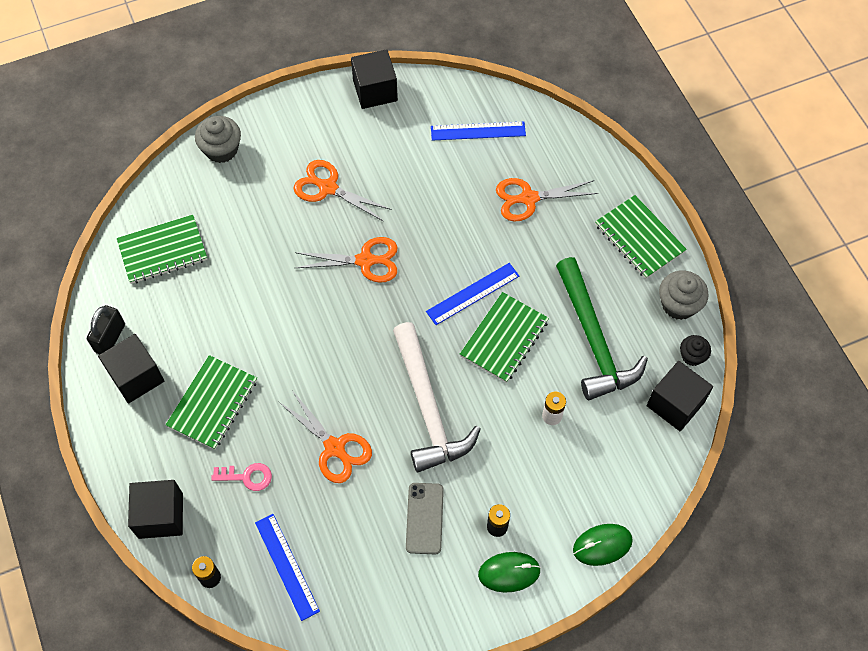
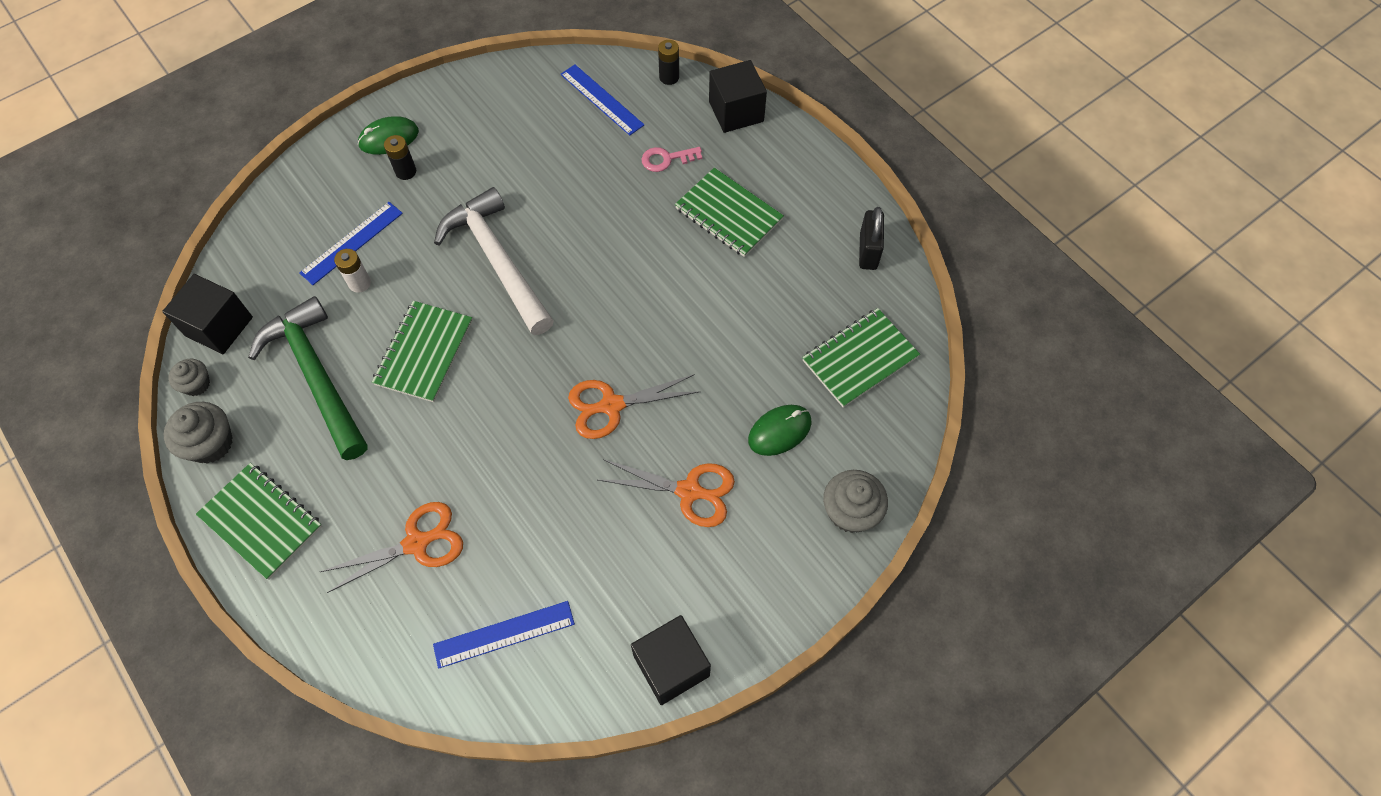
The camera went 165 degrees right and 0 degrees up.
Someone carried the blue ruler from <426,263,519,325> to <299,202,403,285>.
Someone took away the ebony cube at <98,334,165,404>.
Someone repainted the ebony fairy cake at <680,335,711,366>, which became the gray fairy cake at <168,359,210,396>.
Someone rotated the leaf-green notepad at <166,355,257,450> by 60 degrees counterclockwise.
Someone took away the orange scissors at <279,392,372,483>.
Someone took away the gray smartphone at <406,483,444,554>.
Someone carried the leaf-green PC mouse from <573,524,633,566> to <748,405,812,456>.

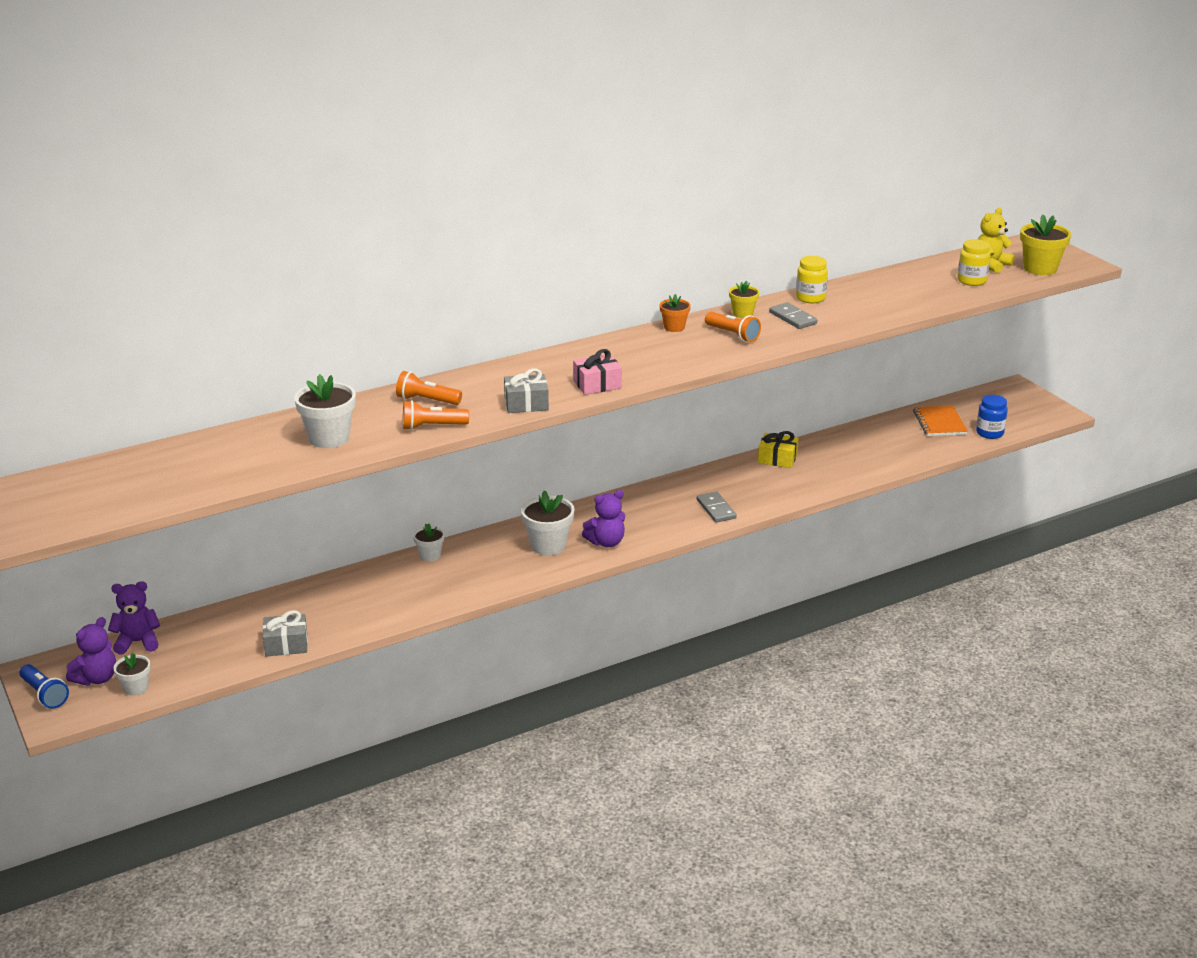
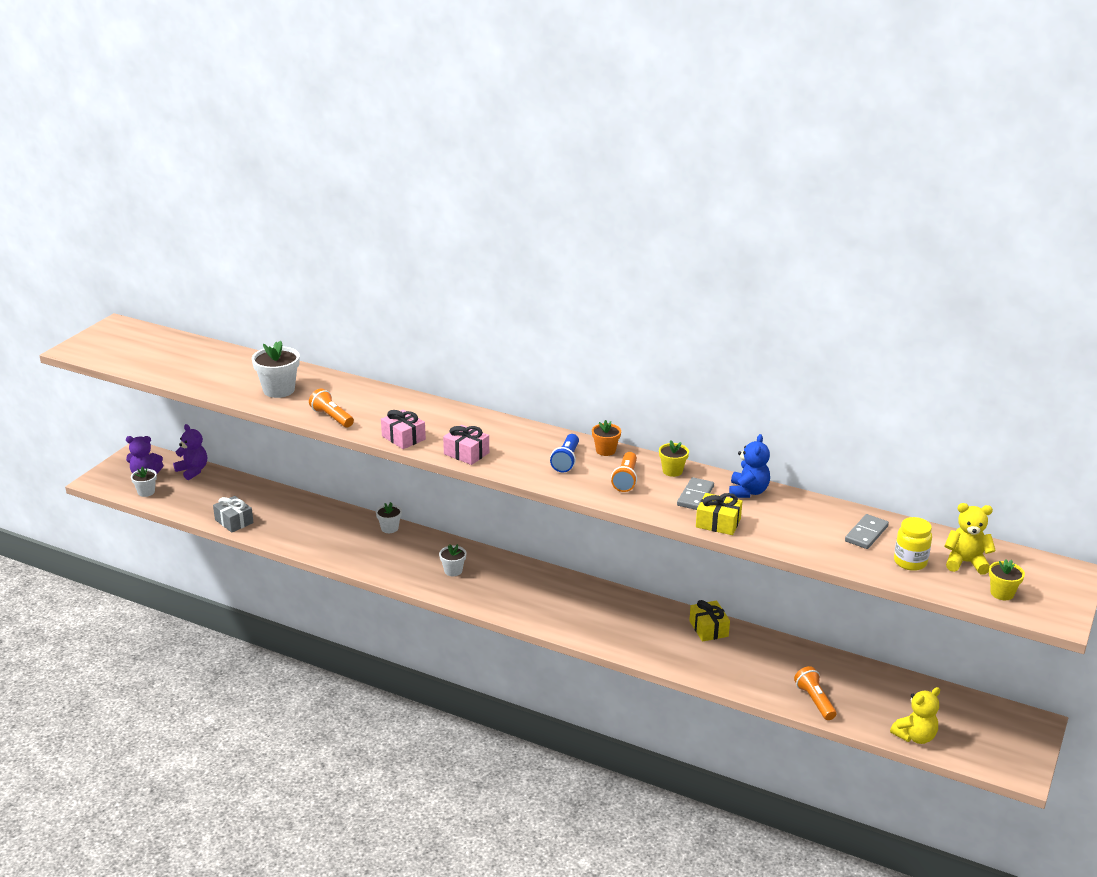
The camera went 55 degrees right and 0 degrees up.
Someone scaled the bright yellow potted plant at <1020,215,1071,275> by 0.59.
Someone swapped the bright yellow jam jar at <796,256,828,303> for the blue teddy at <729,434,770,498>.
Someone repainted the gray gift at <504,368,549,413>, which became the rosy gift at <381,409,426,449>.
Someone carried the orange flashlight from <396,371,462,405> to <794,666,836,720>.
Someone swapped the blue jam jar at <976,395,1008,439> for the bright yellow teddy at <890,687,940,744>.
Someone took away the orange notepad at <913,406,968,436>.
Someone scaled the white potted plant at <521,490,575,555> by 0.59.
Someone took away the purple teddy at <582,490,625,547>.
Someone carried the gray domino from <697,491,737,523> to <845,514,889,549>.
Someone carried the blue flashlight from <19,664,69,709> to <550,434,579,472>.
Someone put down the bright yellow gift at <696,493,742,535>.

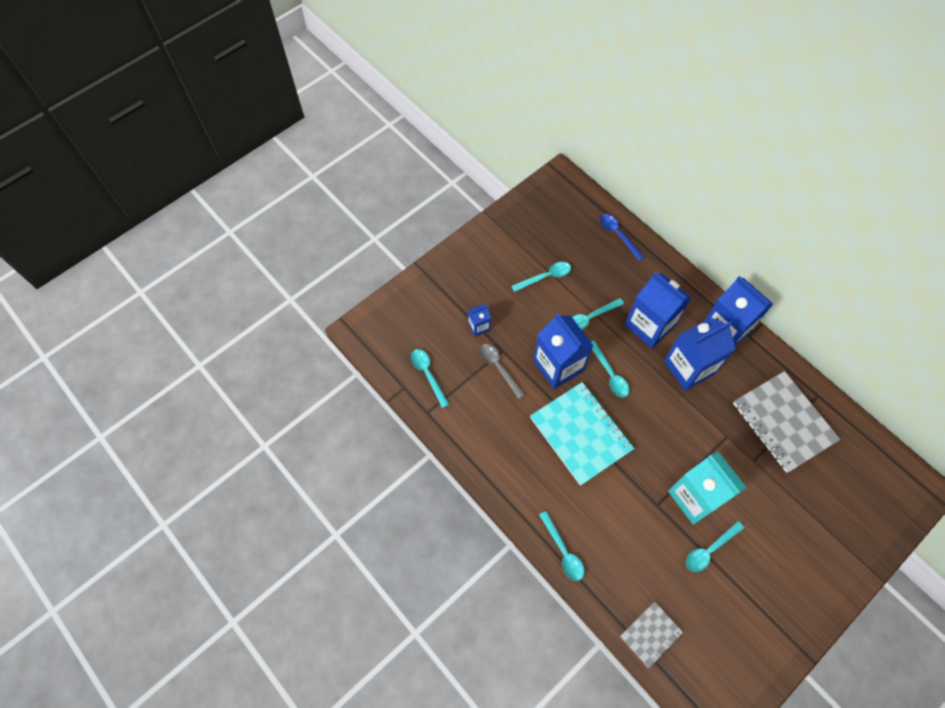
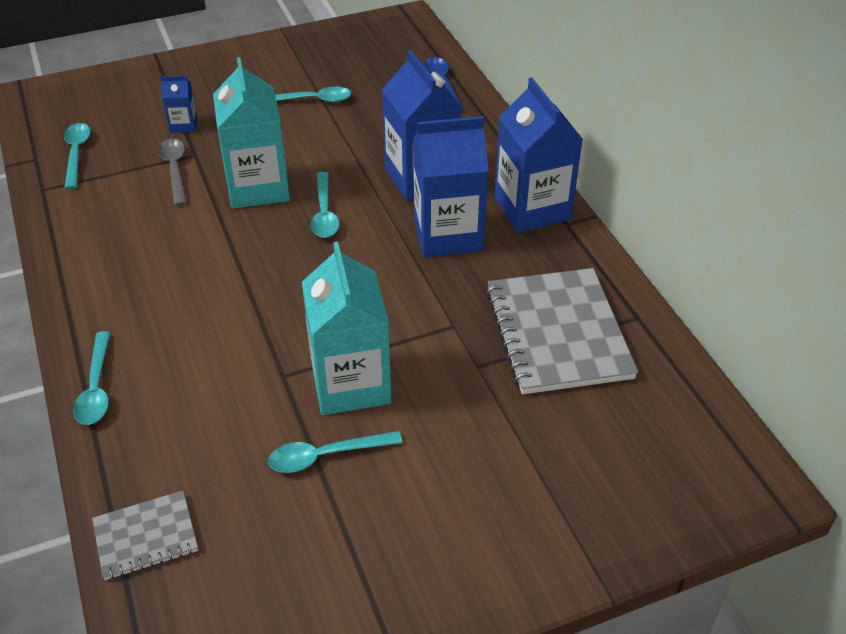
The camera went 20 degrees right and 20 degrees down.
Someone took away the aqua teaspoon at <572,298,624,330>.
Someone repainted the blue milk carton at <533,313,594,389>, which became the aqua milk carton at <213,57,290,209>.
Someone took away the aqua notepad at <530,382,634,486>.

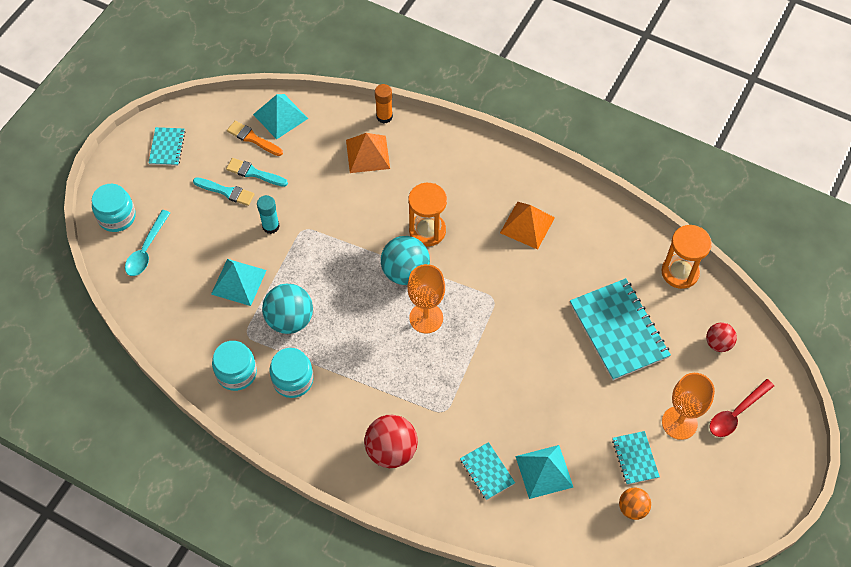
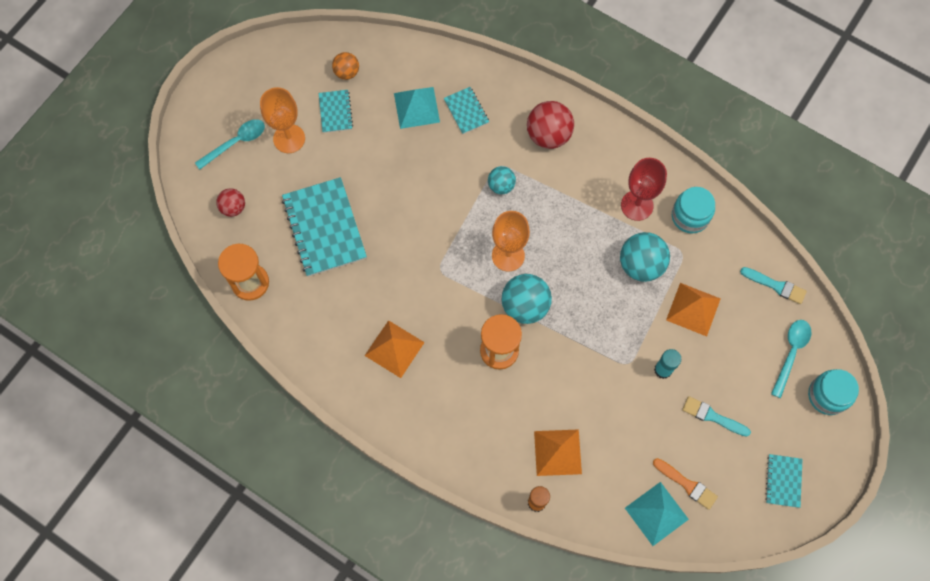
The camera went 175 degrees left and 10 degrees up.
Someone carried the aqua paint brush from <226,158,288,187> to <740,267,807,304>.
Someone repainted the aqua pyramid shape at <211,259,267,306>, which became the orange pyramid shape at <666,283,721,336>.
Someone swapped the aqua jam jar at <270,348,314,398> for the red wine glass at <621,158,667,221>.
Someone repainted the red teaspoon at <709,379,774,437>, which became the aqua teaspoon at <195,119,265,170>.
Someone put down the aqua ball at <488,166,516,194>.

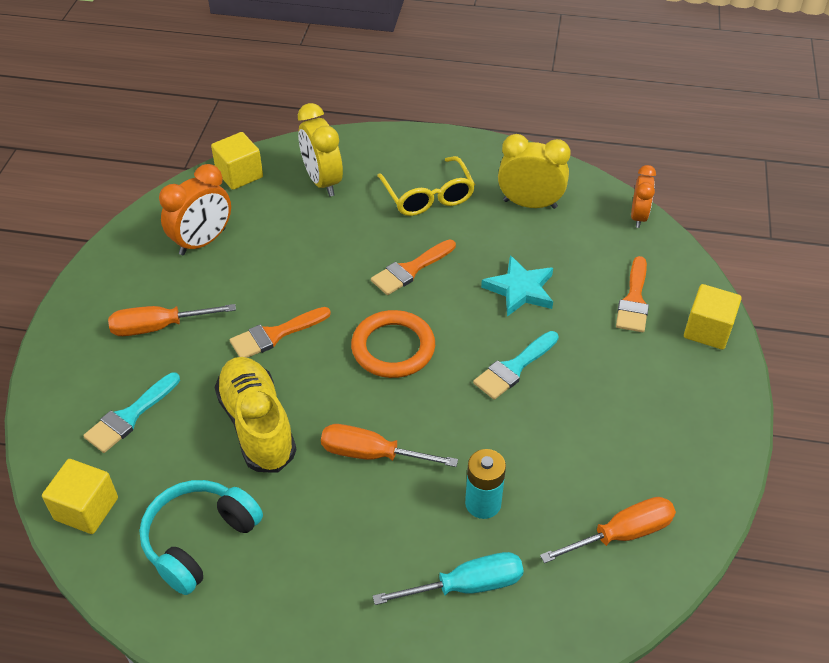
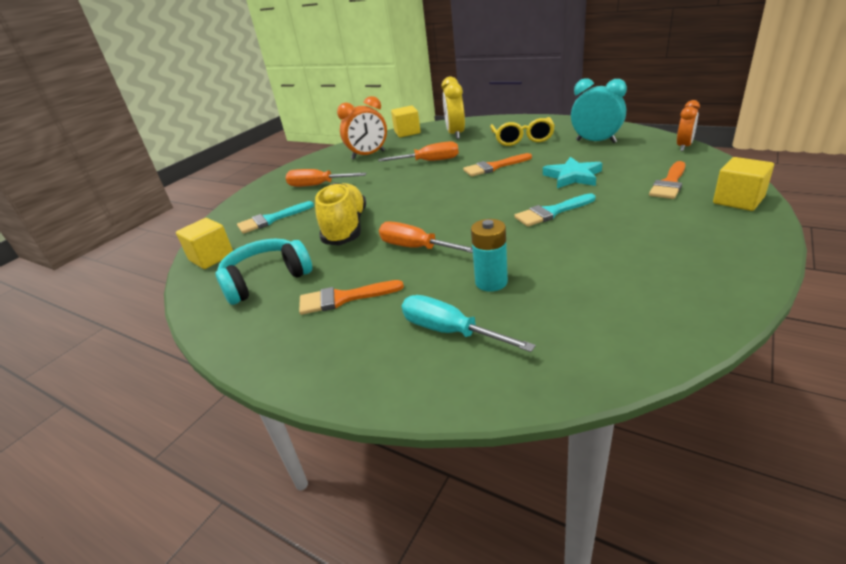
The camera went 25 degrees right and 15 degrees down.
Someone repainted the bright yellow bedside clock at <498,134,571,209>, which became the aqua bedside clock at <571,78,627,143>.
Someone carried the orange paint brush from <230,307,331,358> to <299,280,404,315>.
Someone took away the orange ring at <351,310,435,378>.
Someone carried the orange screwdriver from <540,497,676,563> to <379,141,459,161>.
Someone rotated the aqua screwdriver at <373,552,524,605> by 150 degrees counterclockwise.

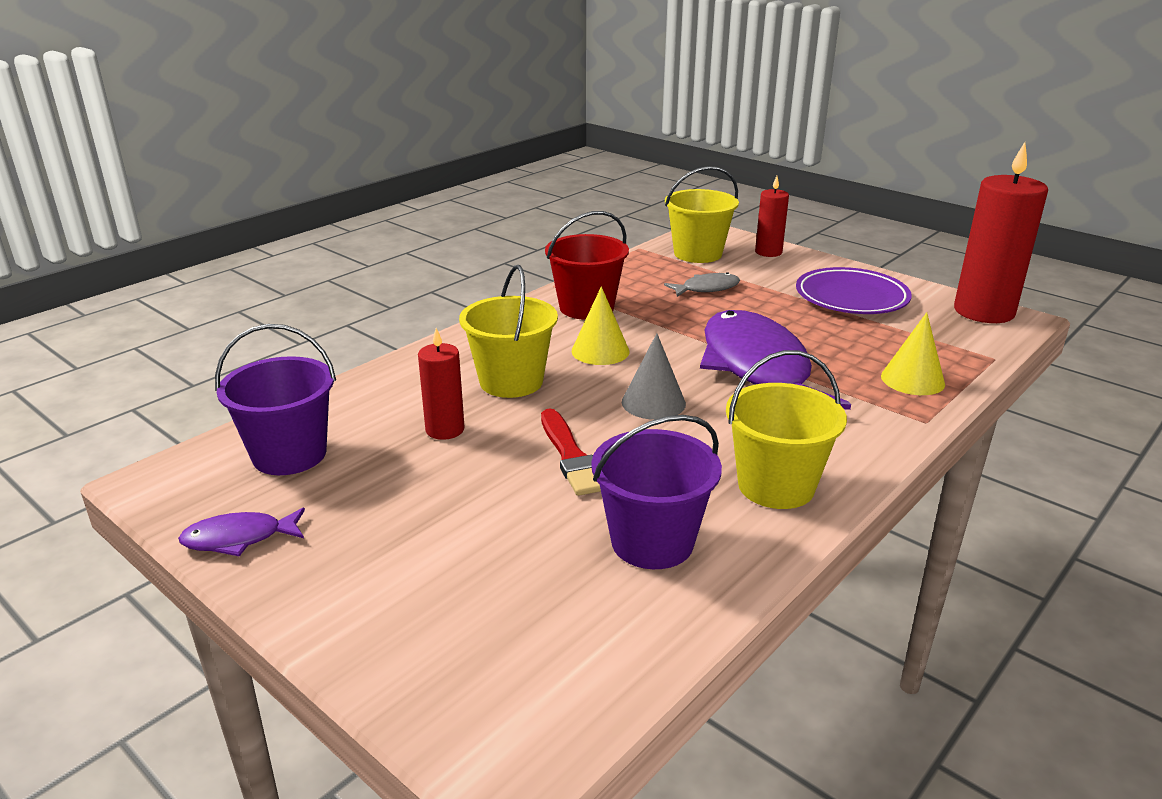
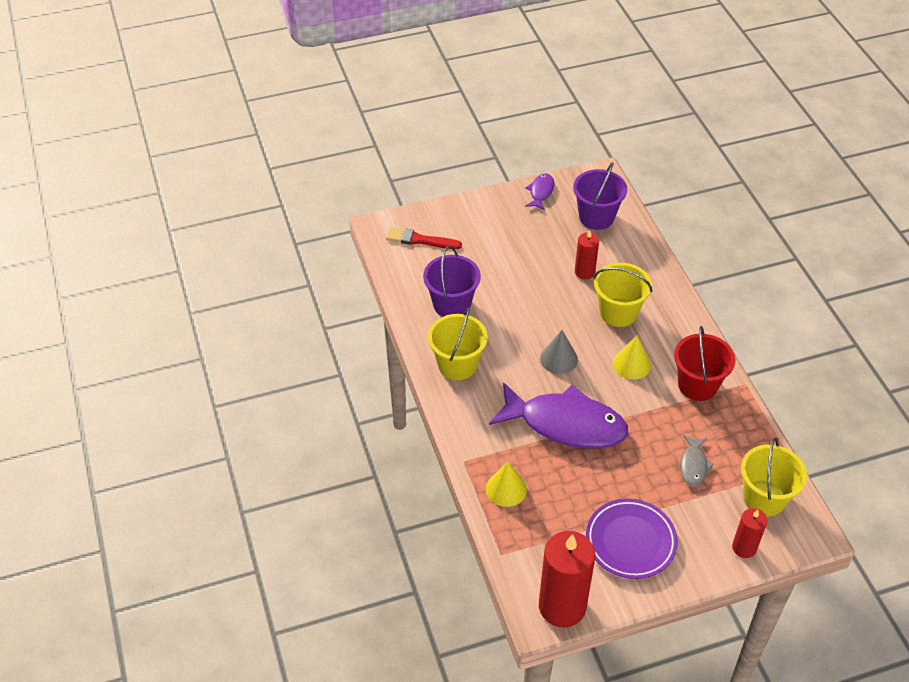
The camera went 120 degrees right and 20 degrees up.
Someone carried the red paint brush from <541,409,601,496> to <386,227,462,249>.

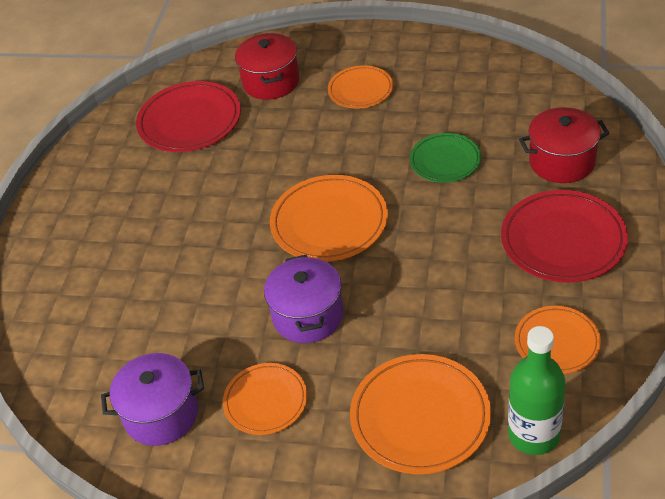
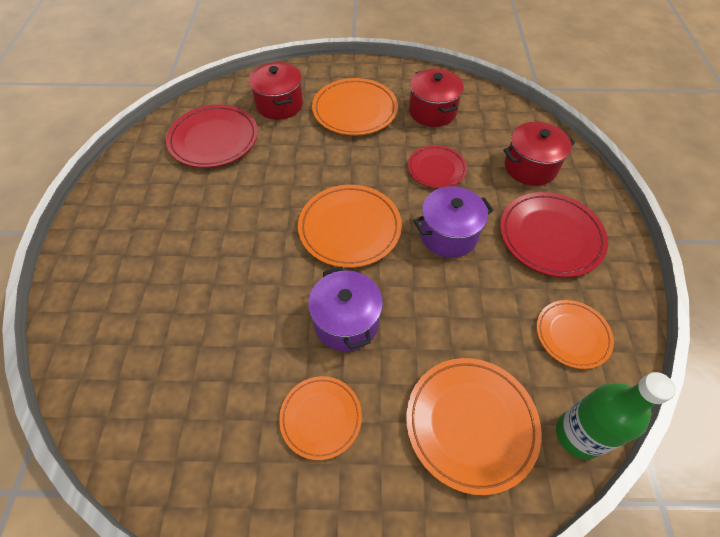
The camera went 15 degrees left and 10 degrees up.
Someone scaled the orange flat dish at <328,65,393,109> by 1.60.
Someone repainted the leaf-green flat dish at <410,133,481,183>, which became the red flat dish at <408,145,467,189>.
Someone carried the purple pot from <101,353,204,446> to <414,186,494,258>.
Someone put down the red pot at <409,69,464,127>.

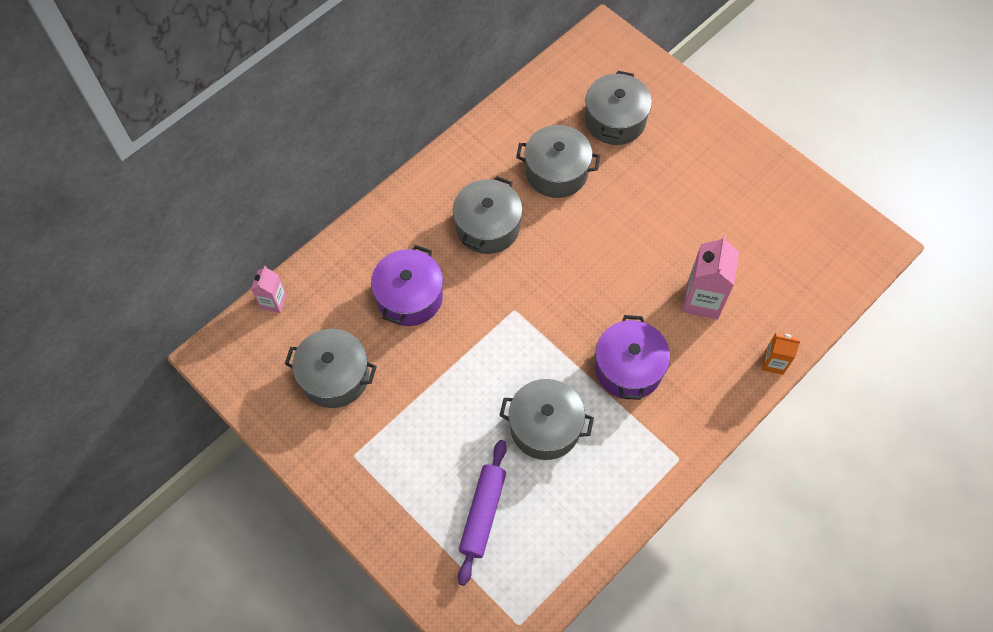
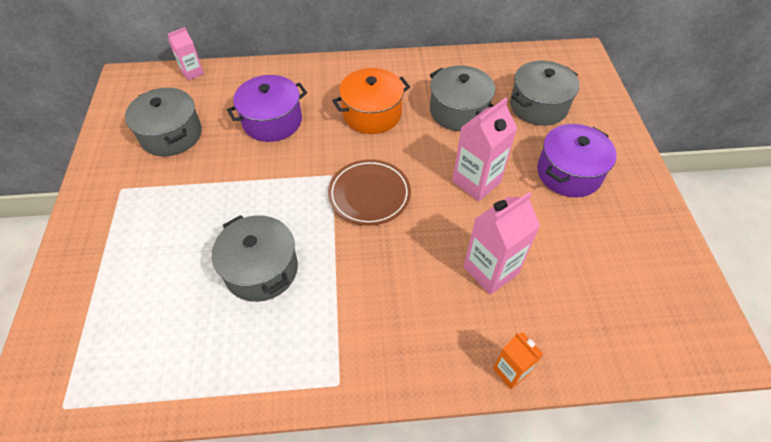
The camera went 40 degrees right and 10 degrees down.
Someone repainted the gray pot at <453,176,523,254>, which became the orange pot at <332,68,410,134>.
Someone carried the purple pot from <595,315,670,400> to <537,124,617,197>.
Someone took away the purple pastry roller at <458,440,507,586>.
Someone put down the rosy milk carton at <452,98,517,201>.
Someone put down the russet flat dish at <328,159,411,226>.

